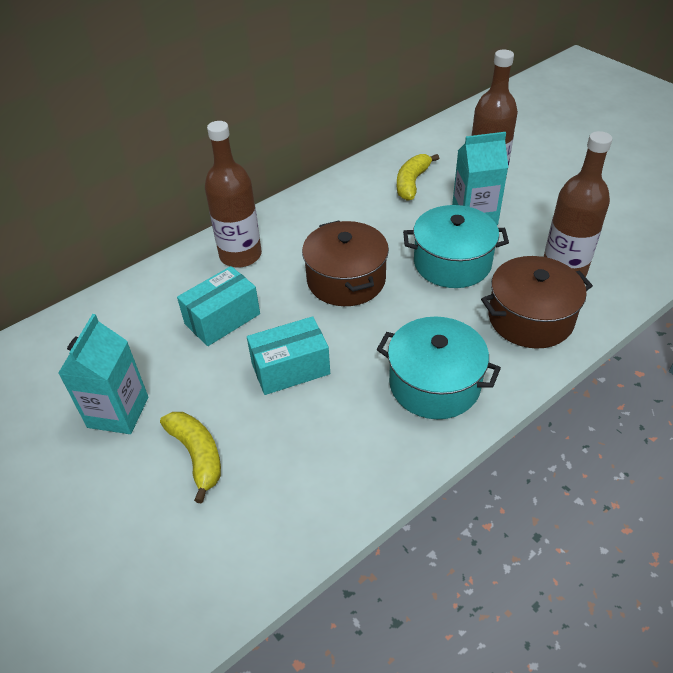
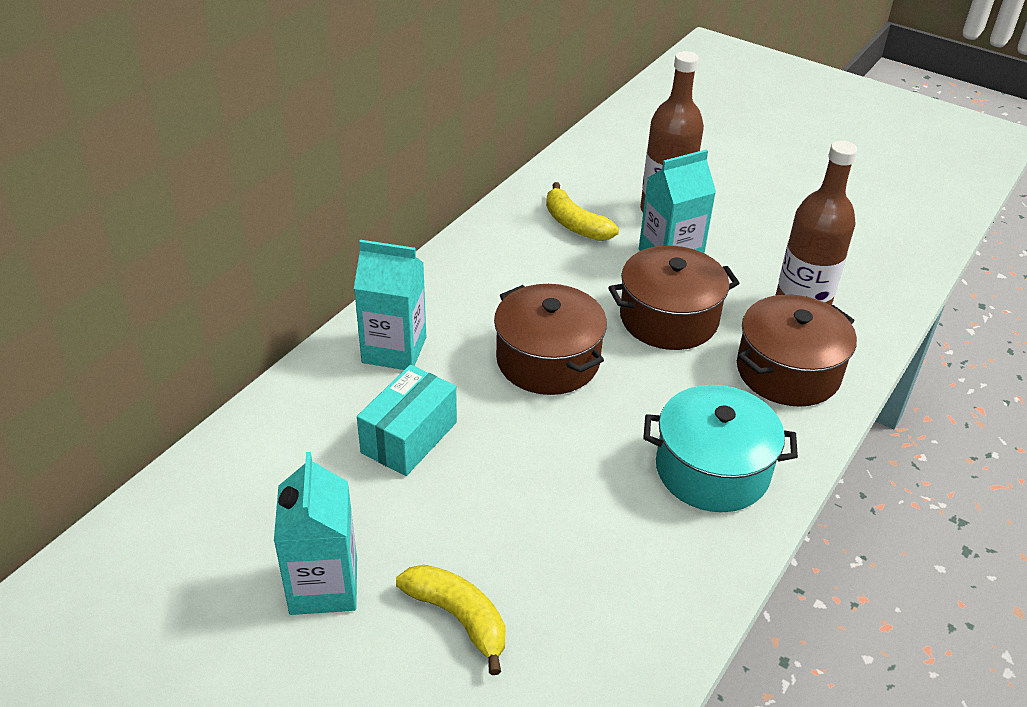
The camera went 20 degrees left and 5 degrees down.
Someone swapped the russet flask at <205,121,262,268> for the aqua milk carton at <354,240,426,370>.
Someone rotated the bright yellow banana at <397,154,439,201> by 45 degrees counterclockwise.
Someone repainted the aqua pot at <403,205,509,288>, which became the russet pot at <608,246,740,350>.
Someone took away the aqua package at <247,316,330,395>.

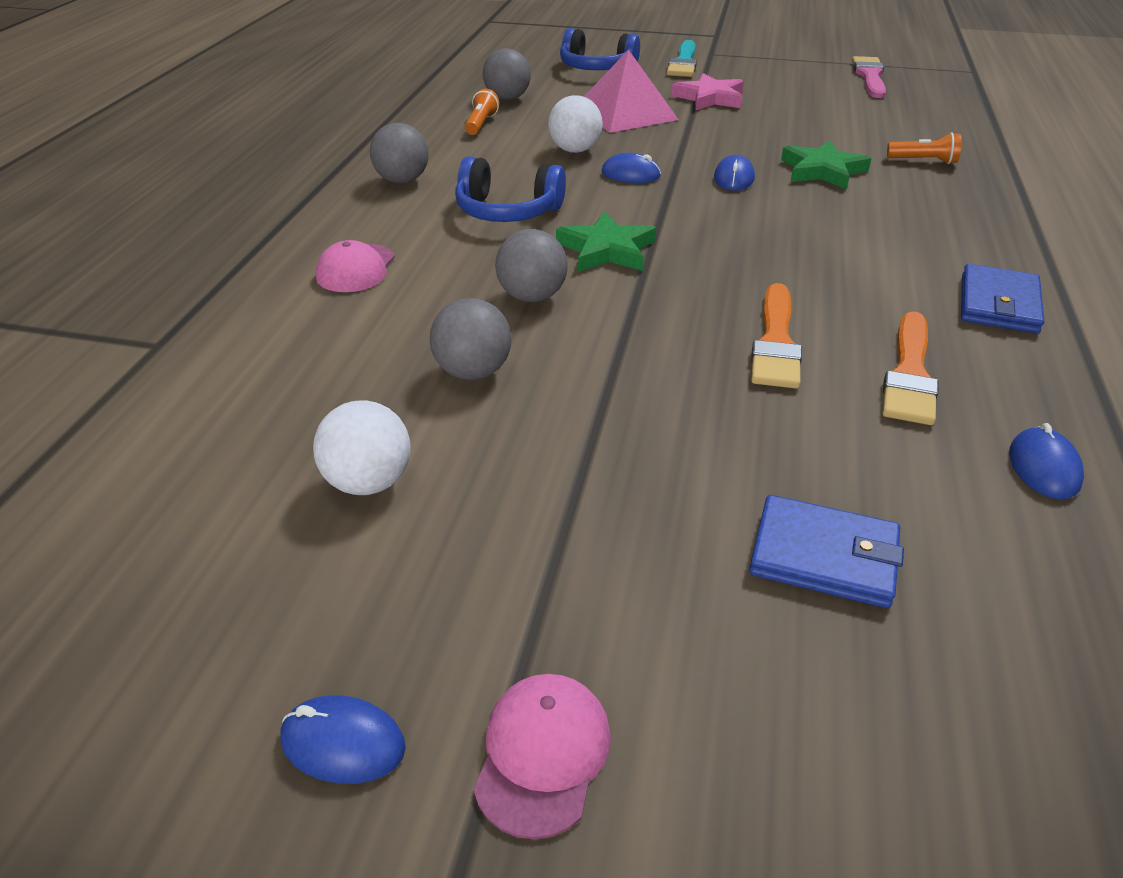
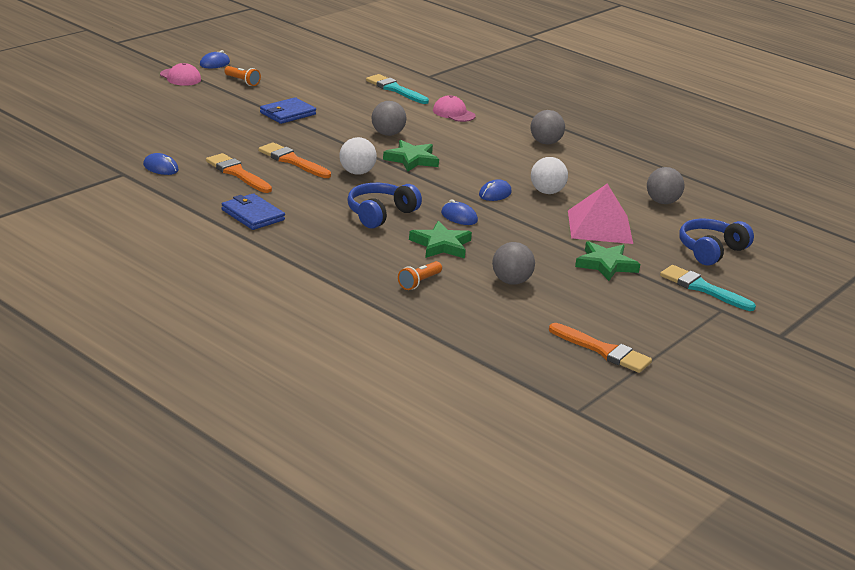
The camera went 115 degrees right and 10 degrees down.
Someone repainted the rosy paint brush at <852,56,886,98>, which became the orange paint brush at <549,323,652,373>.
Someone repainted the rosy star shape at <671,73,744,110>, which became the leaf-green star shape at <575,241,640,281>.
Someone carried the orange flashlight from <465,89,499,135> to <224,66,261,86>.
Someone carried the blue headphones from <455,156,566,222> to <347,183,422,228>.
Someone carried the gray ball from <430,298,512,380> to <492,242,535,285>.
Someone carried the white ball from <313,400,411,495> to <339,137,377,175>.
Someone carried the blue wallet from <749,495,904,608> to <260,97,316,124>.
Someone put down the aqua paint brush at <366,74,429,104>.

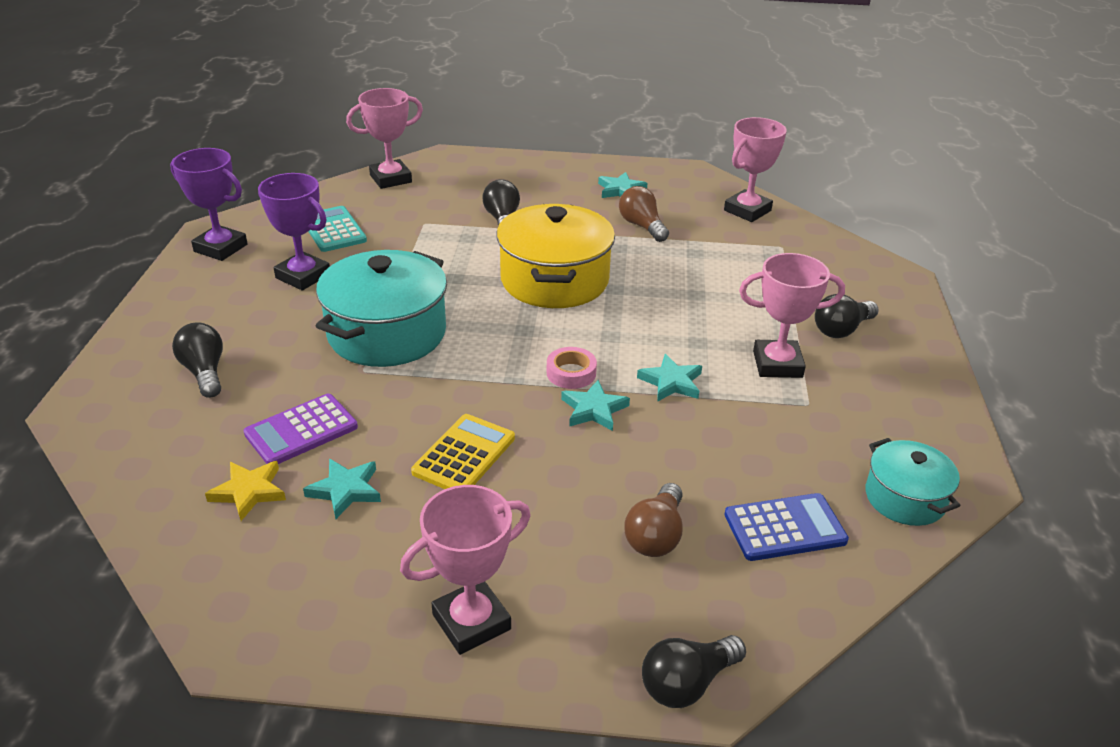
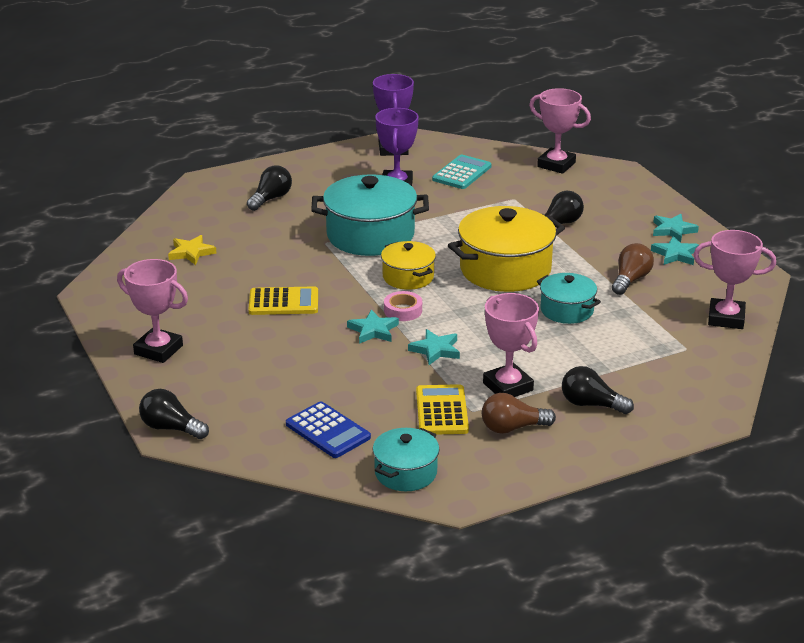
The camera went 60 degrees right and 5 degrees down.
Someone took away the purple adding machine at <244,394,358,464>.
Someone carried the aqua star shape from <303,459,381,519> to <653,214,699,242>.
Someone carried the russet lightbulb from <624,483,683,557> to <482,393,556,434>.
Someone put down the bright yellow pot at <381,241,436,290>.
Someone put down the aqua pot at <537,273,601,324>.
Someone put down the bright yellow adding machine at <416,384,469,435>.

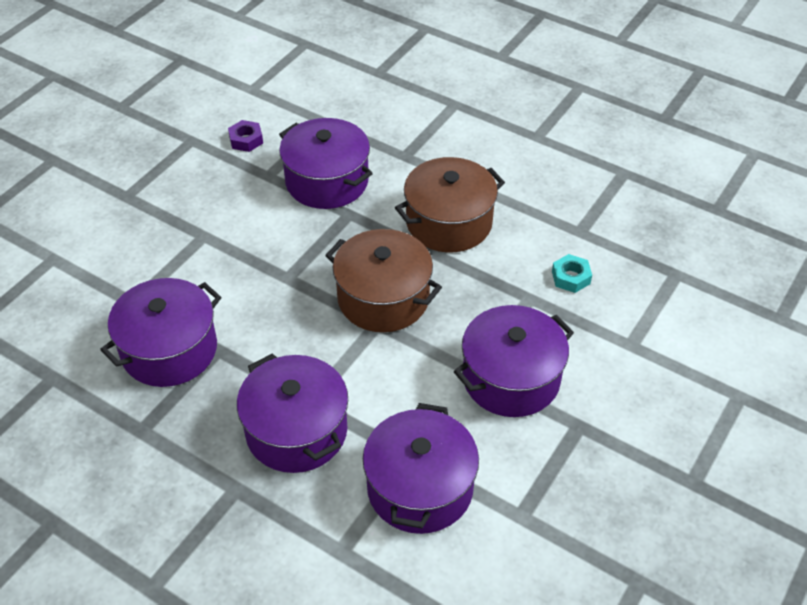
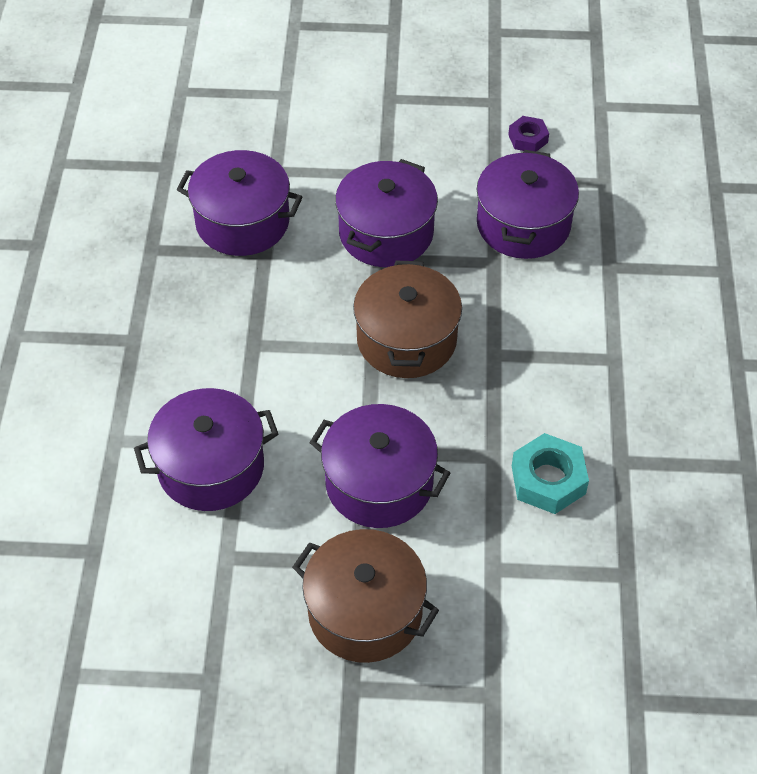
The camera went 60 degrees right and 5 degrees up.
Someone carried the russet pot from <395,157,505,252> to <292,529,439,663>.
Someone scaled the aqua hex nut at <552,254,592,293> by 1.64.
Someone carried the purple pot from <237,353,348,473> to <335,159,438,267>.

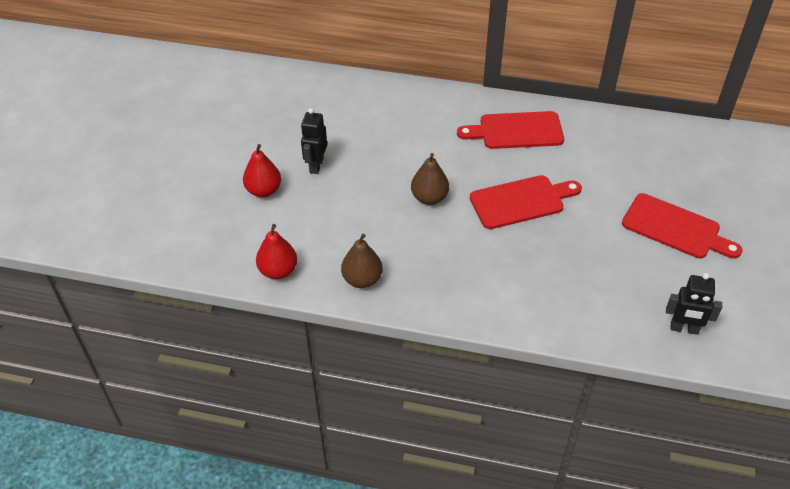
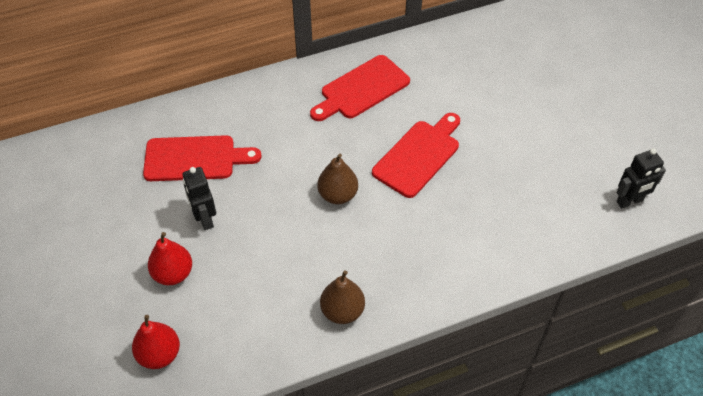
The camera went 35 degrees left and 5 degrees up.
Someone carried the red bread board from <622,193,743,258> to <143,135,262,181>.
Someone carried the red toy pear from <256,224,297,279> to <132,315,180,369>.

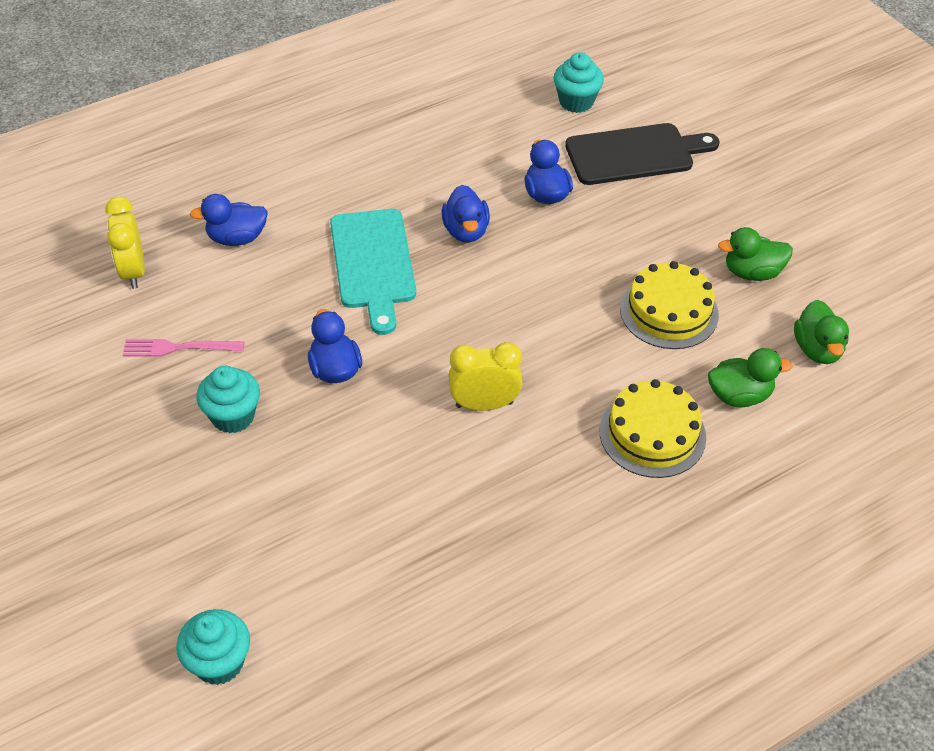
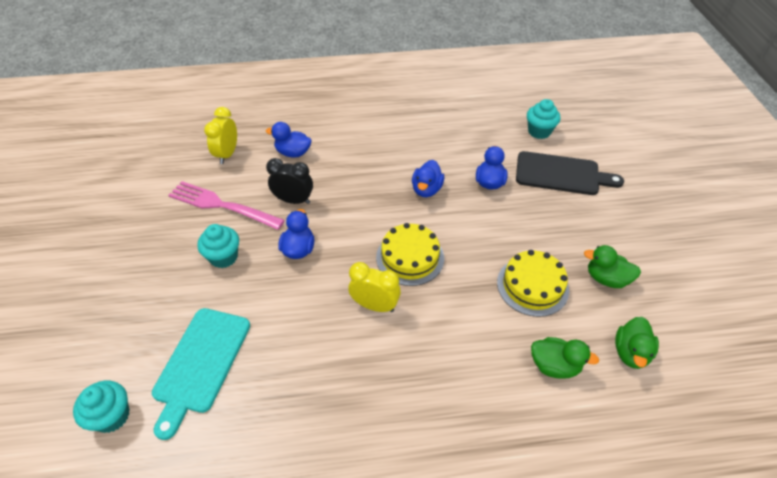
The camera went 25 degrees right and 0 degrees up.
Someone carried the aqua bread board from <330,209,416,335> to <152,308,250,440>.
Someone scaled the rosy fork at <123,339,245,357> by 1.69.
Someone carried the bright yellow layer cake from <599,379,706,478> to <376,223,444,286>.
Someone put down the ebony bedside clock at <266,158,313,204>.

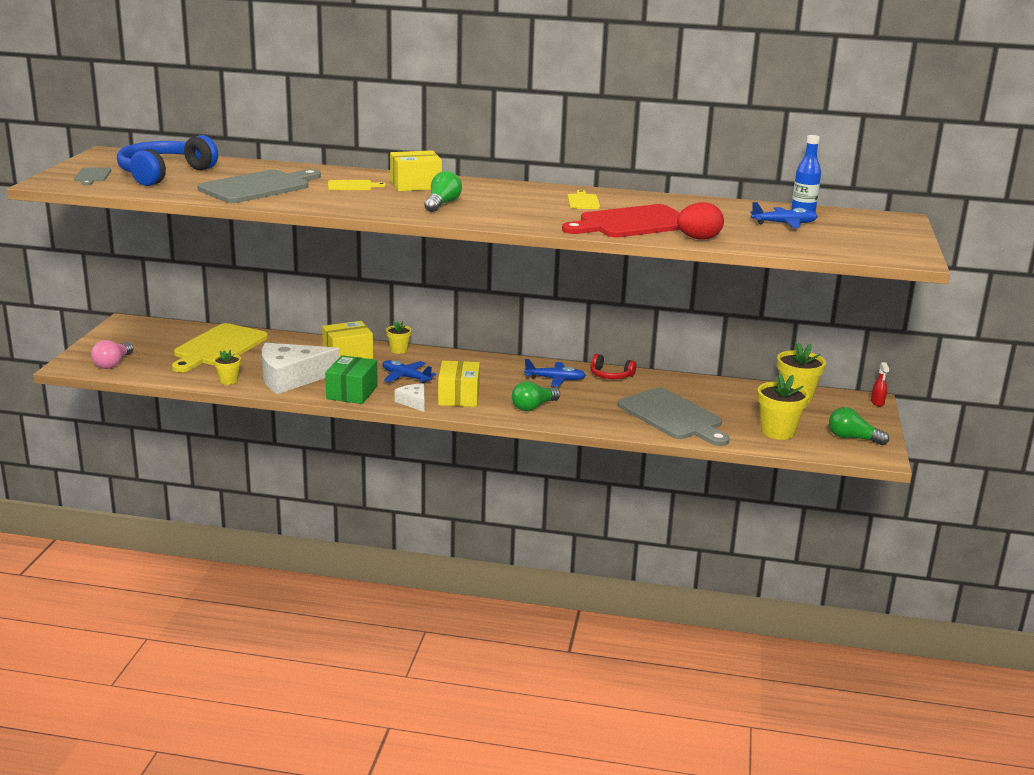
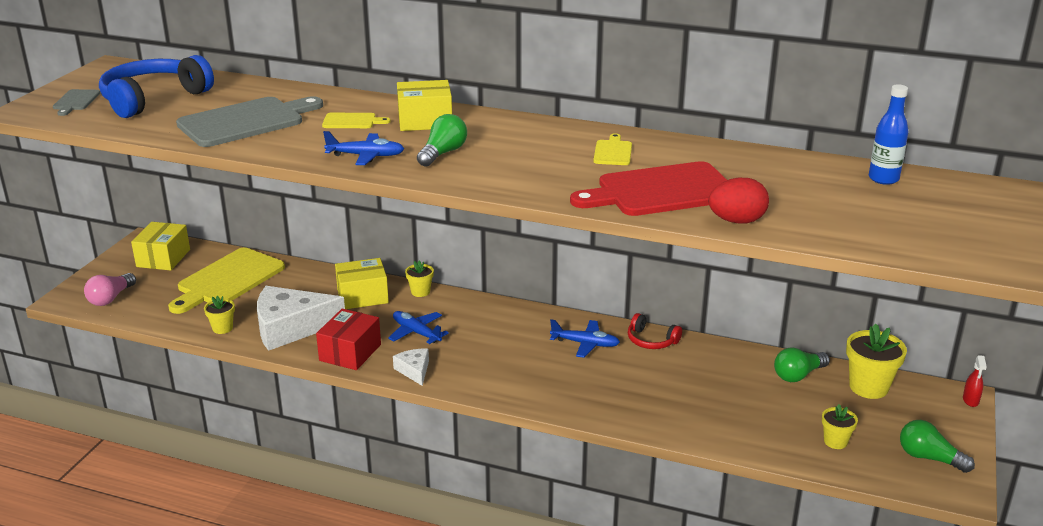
The camera went 10 degrees right and 5 degrees up.
Someone carried the blue plane from <750,202,818,228> to <323,131,404,165>.
Someone repainted the leaf-green package at <325,355,378,404>, which became the red package at <316,309,381,370>.
Someone carried the bright yellow package from <438,361,480,407> to <131,222,190,270>.
Someone scaled the bright yellow potted plant at <757,374,809,440> by 0.57.
Someone carried the leaf-green lightbulb from <512,381,560,411> to <774,347,830,382>.
Someone took away the gray bread board at <618,387,730,446>.

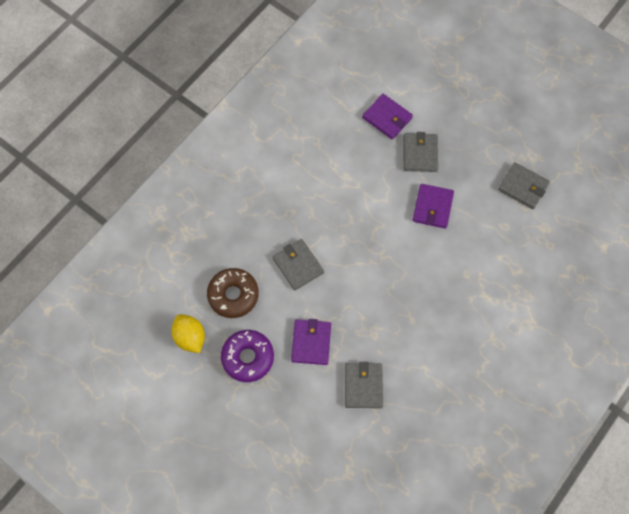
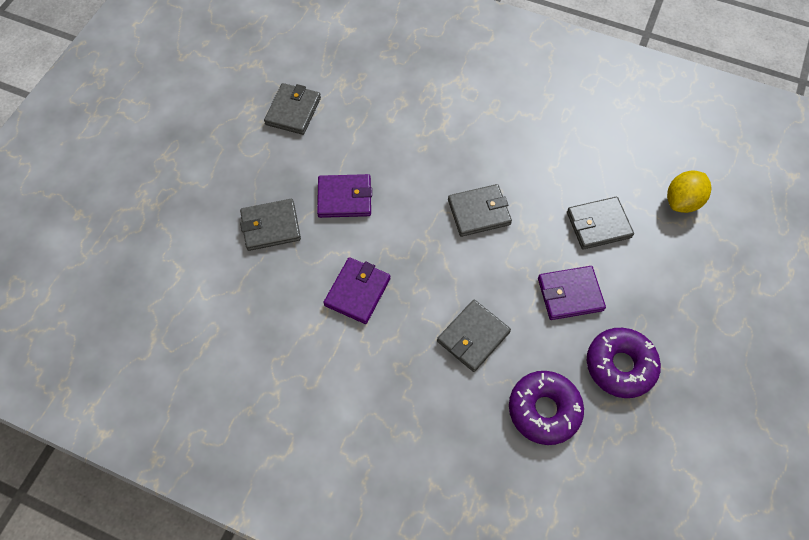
The camera went 105 degrees left and 5 degrees down.
Someone carried the purple wallet from <362,94,413,140> to <323,257,390,324>.
Someone repainted the russet donut at <207,268,259,318>, which became the purple donut at <509,371,584,445>.
Someone carried the bright yellow citrus fruit from <172,314,205,353> to <667,171,711,213>.
Someone put down the gray wallet at <448,184,512,237>.

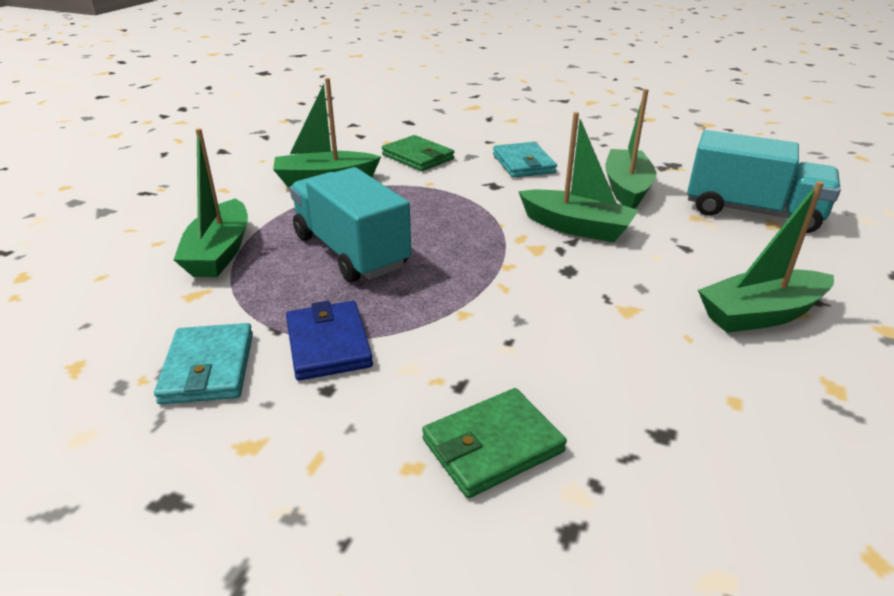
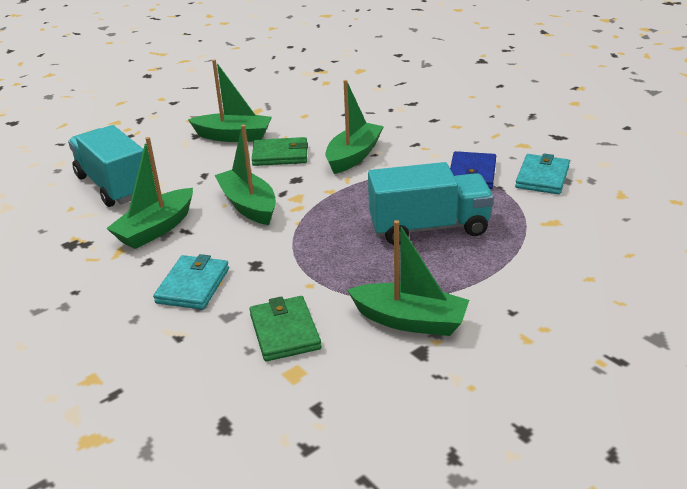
The camera went 150 degrees left and 0 degrees up.
Someone carried the leaf-green sailboat from <174,128,248,277> to <325,80,384,174>.
Someone rotated the aqua toy truck at <290,167,411,282> by 90 degrees counterclockwise.
Someone carried the leaf-green wallet from <422,388,567,498> to <252,137,308,166>.

